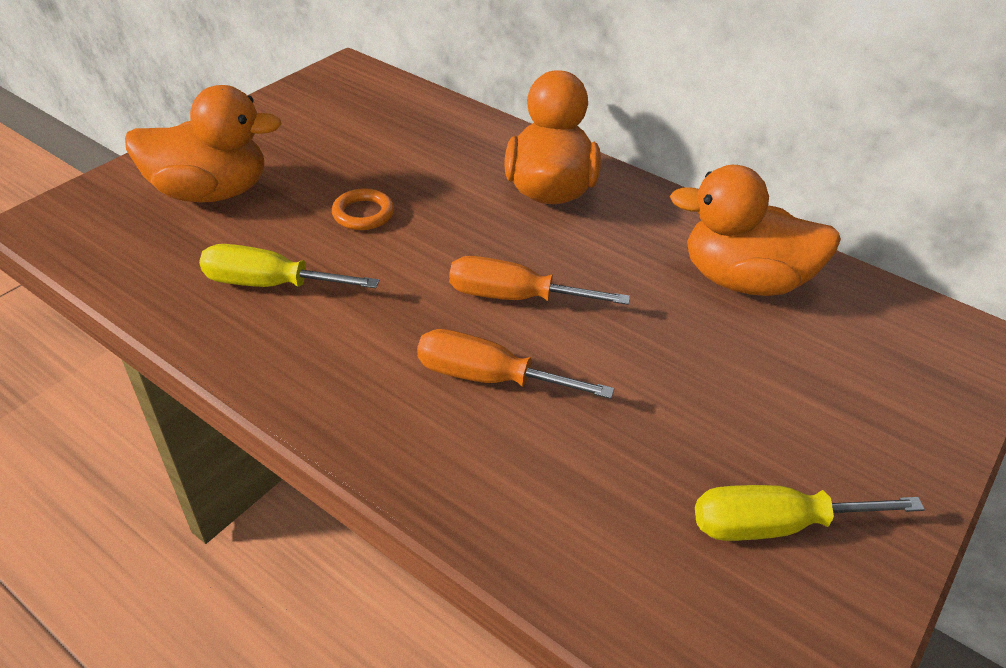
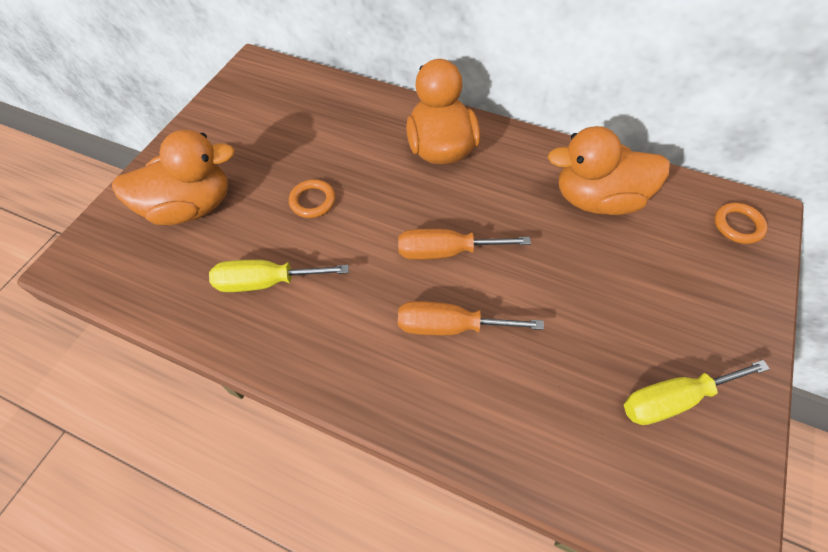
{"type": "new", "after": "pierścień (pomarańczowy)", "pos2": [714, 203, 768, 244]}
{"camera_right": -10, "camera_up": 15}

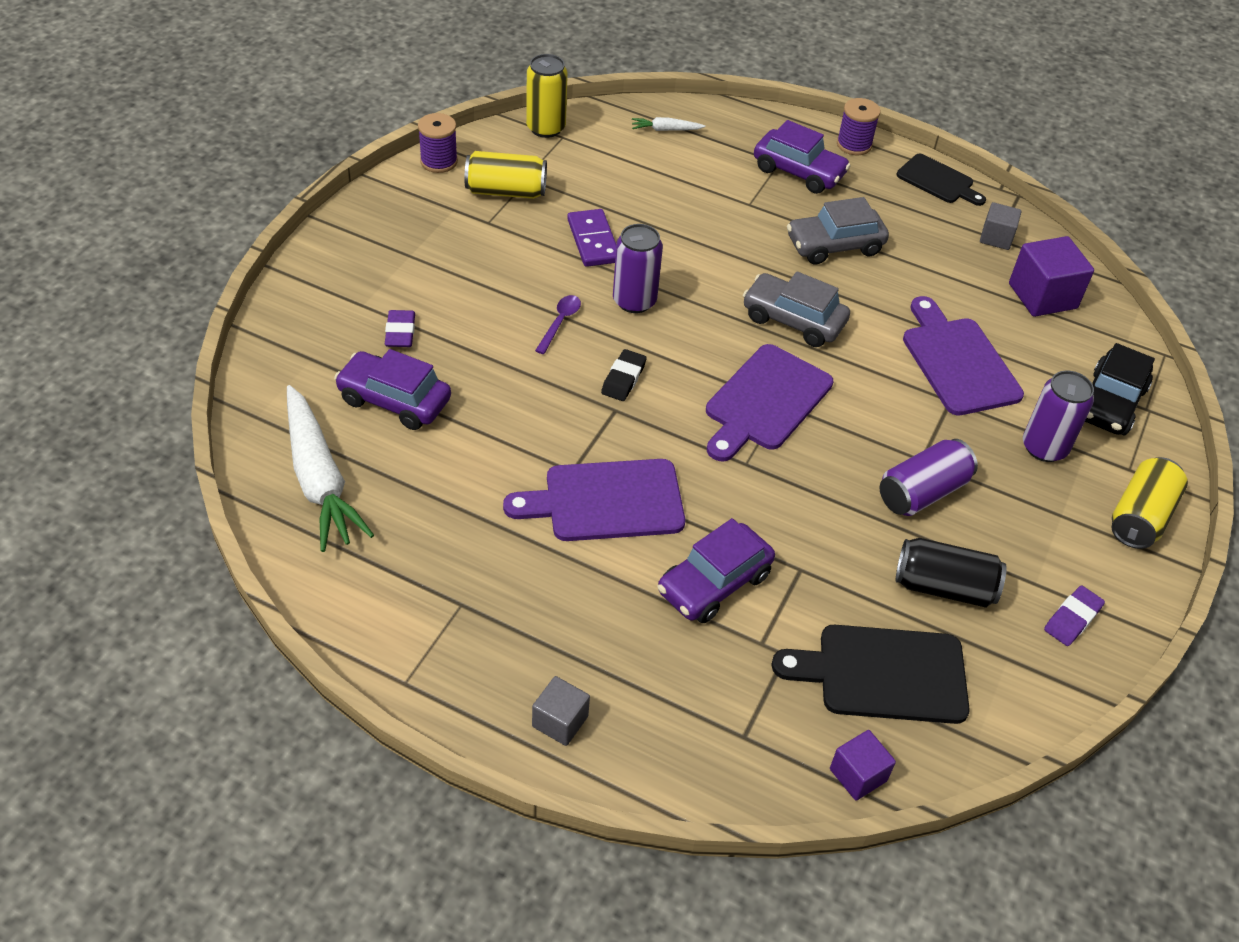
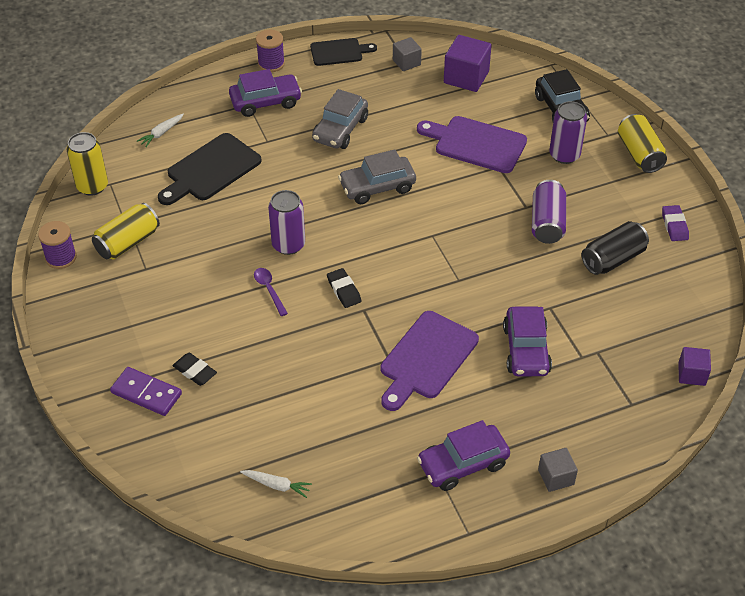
{"type": "shifted", "before": "kostka domina (fioletowy)", "pos1": [567, 209, 616, 267], "pos2": [110, 367, 182, 416]}
{"type": "shifted", "before": "deska do krojenia (czarny)", "pos1": [772, 625, 970, 724], "pos2": [158, 133, 262, 205]}
{"type": "repainted", "before": "gumka do mazania (fioletowy)", "after": "gumka do mazania (czarny)", "pos1": [385, 310, 415, 347], "pos2": [173, 353, 217, 386]}
{"type": "scaled", "before": "marchewka (biały)", "pos1": [287, 385, 374, 552], "pos2": [240, 470, 312, 498], "scale": 0.44}
{"type": "shifted", "before": "samochód (fioletowy)", "pos1": [334, 349, 451, 430], "pos2": [417, 420, 510, 491]}
{"type": "gone", "before": "deska do krojenia (fioletowy)", "pos1": [706, 344, 833, 462]}
{"camera_right": -45, "camera_up": 0}

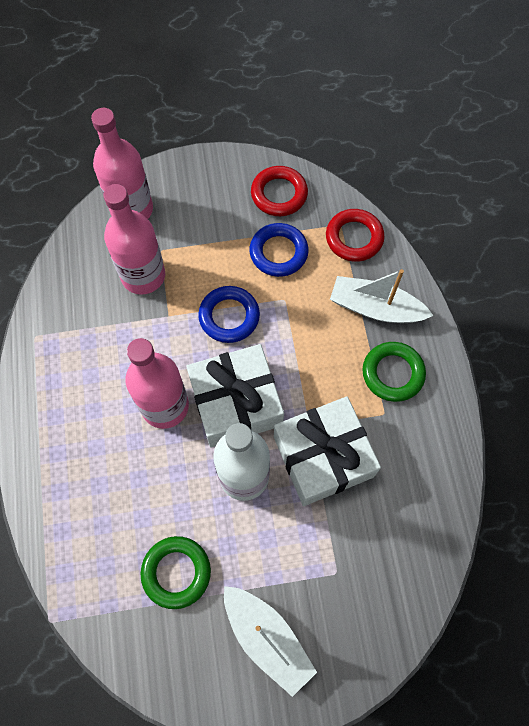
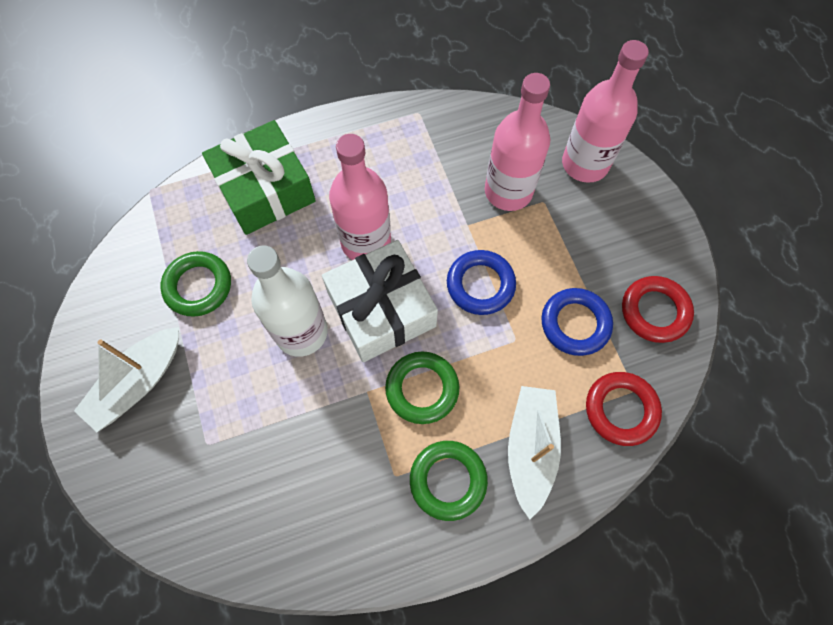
{"type": "new", "after": "prezent (zielony)", "pos2": [202, 120, 316, 235]}
{"type": "new", "after": "pierścień (zielony)", "pos2": [385, 351, 459, 424]}
{"type": "gone", "before": "prezent (biały)", "pos1": [274, 396, 381, 506]}
{"camera_right": 80, "camera_up": 0}

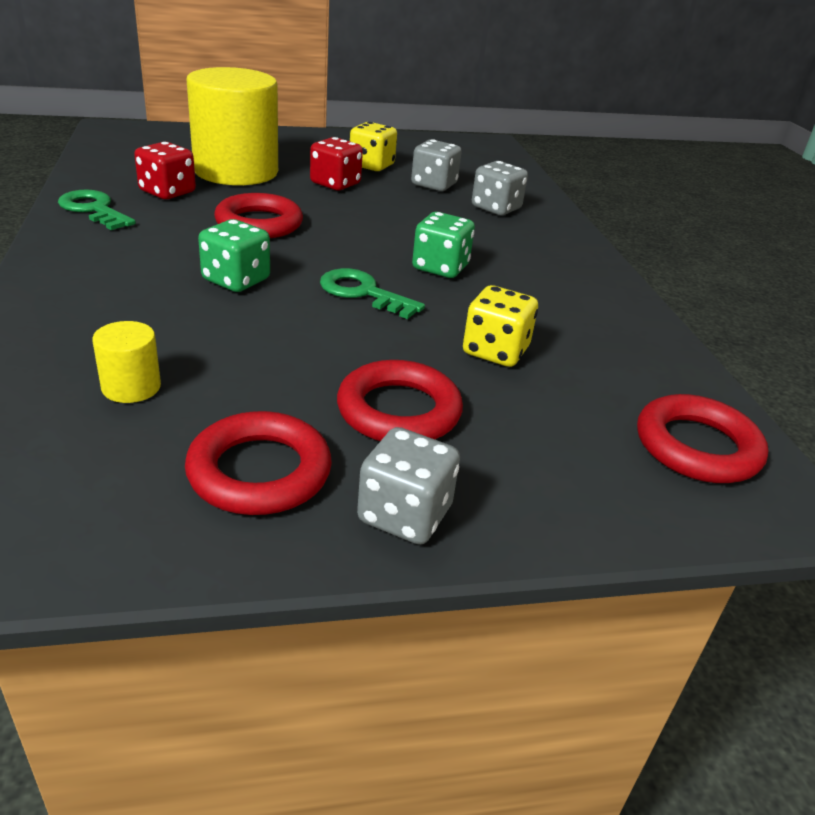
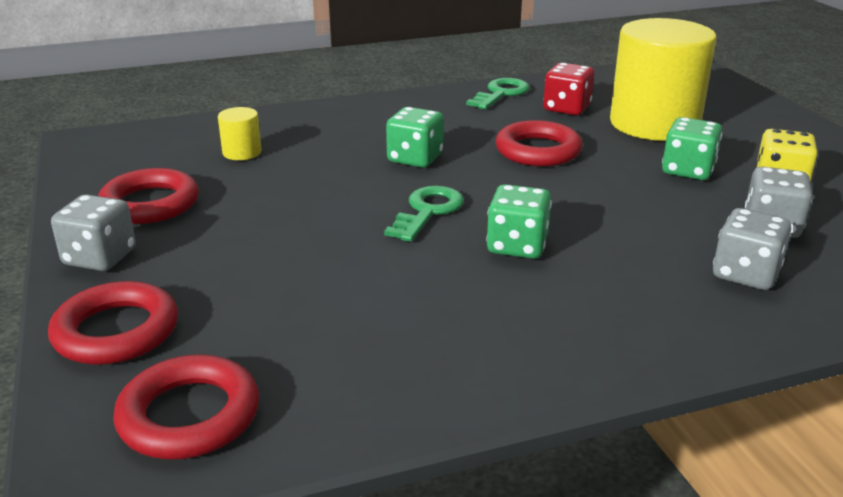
{"type": "shifted", "before": "pierścień (czerwony)", "pos1": [337, 360, 463, 441], "pos2": [48, 281, 178, 365]}
{"type": "repainted", "before": "kostka do gry (czerwony)", "after": "kostka do gry (zielony)", "pos1": [310, 137, 363, 190], "pos2": [662, 117, 722, 180]}
{"type": "gone", "before": "kostka do gry (żółty)", "pos1": [463, 285, 538, 367]}
{"camera_right": 85, "camera_up": -5}

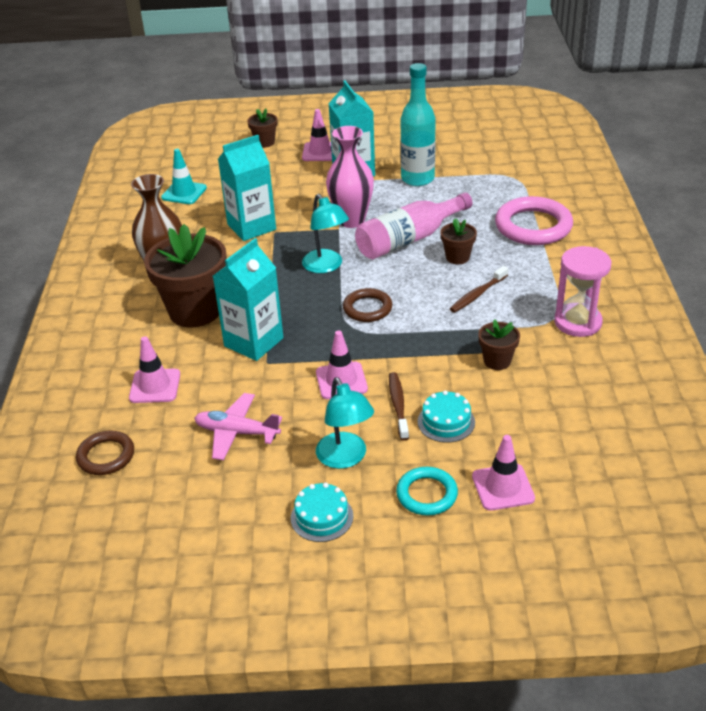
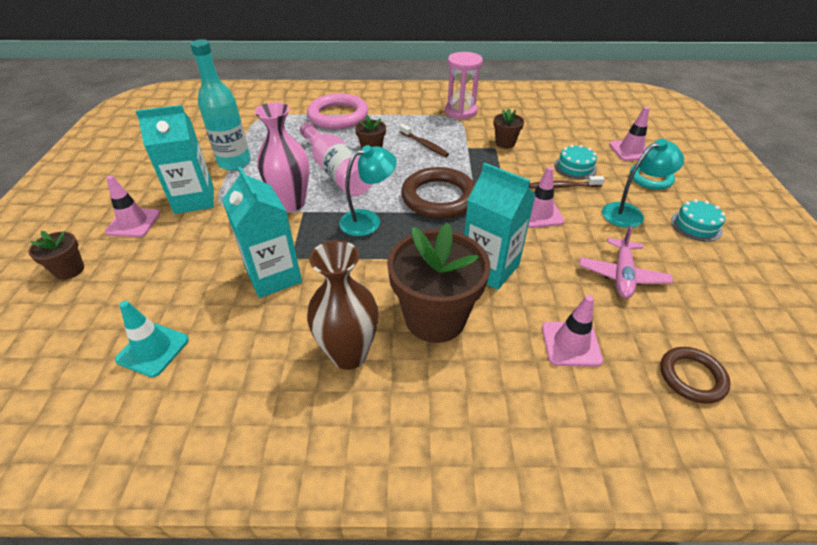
{"type": "scaled", "before": "pierścień (brązowy)", "pos1": [343, 288, 392, 322], "pos2": [401, 167, 475, 219], "scale": 1.71}
{"camera_right": -90, "camera_up": 5}

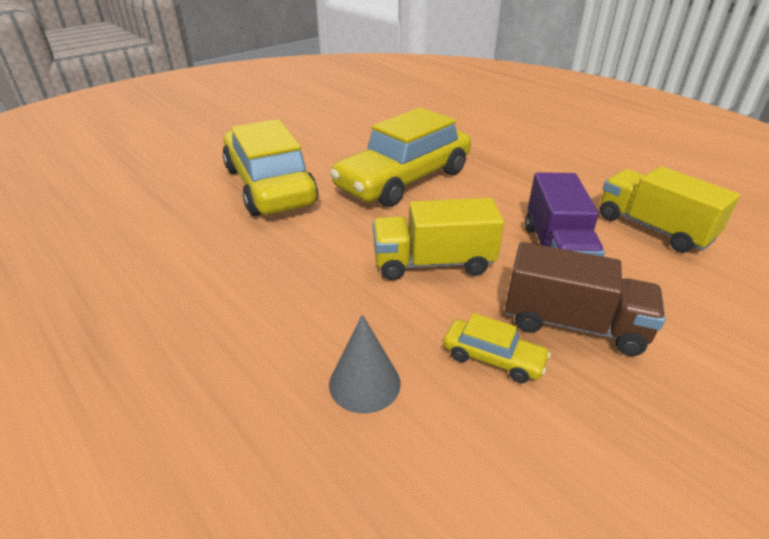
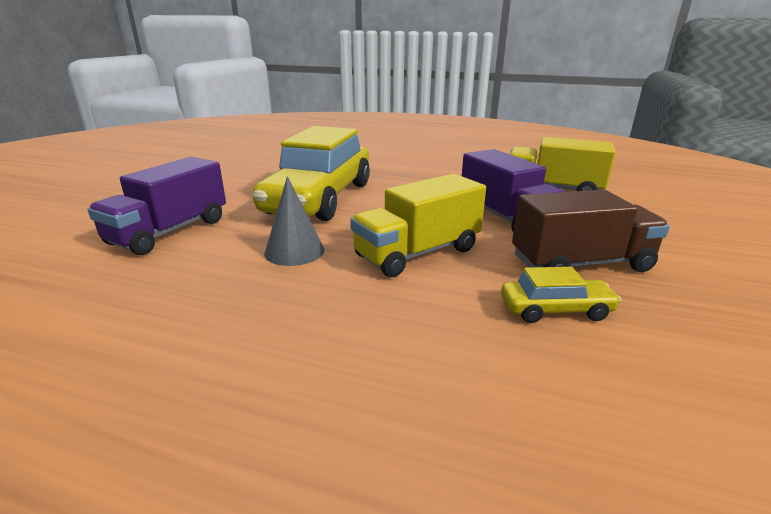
{"type": "swapped", "before": "samochód (żółty)", "after": "ciężarówka (fioletowy)", "pos1": [222, 119, 318, 216], "pos2": [87, 157, 226, 255]}
{"type": "shifted", "before": "stożek (szary)", "pos1": [329, 314, 401, 413], "pos2": [264, 176, 325, 266]}
{"camera_right": -30, "camera_up": -10}

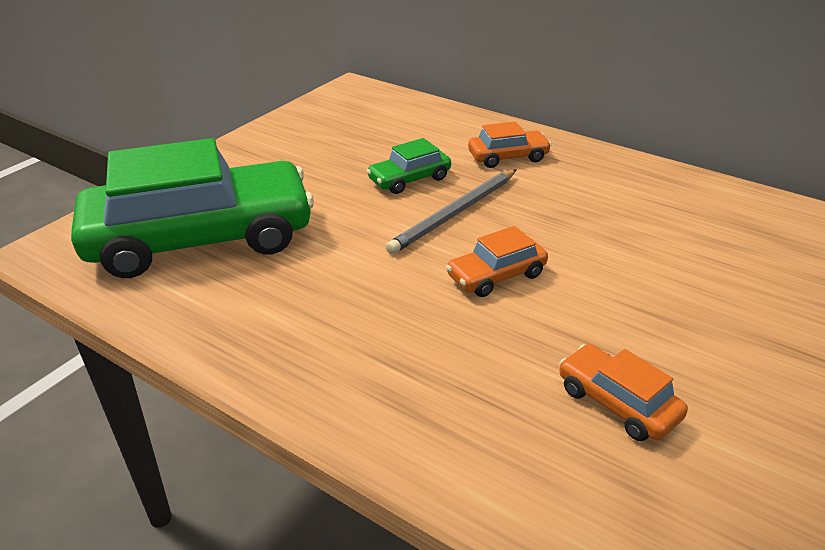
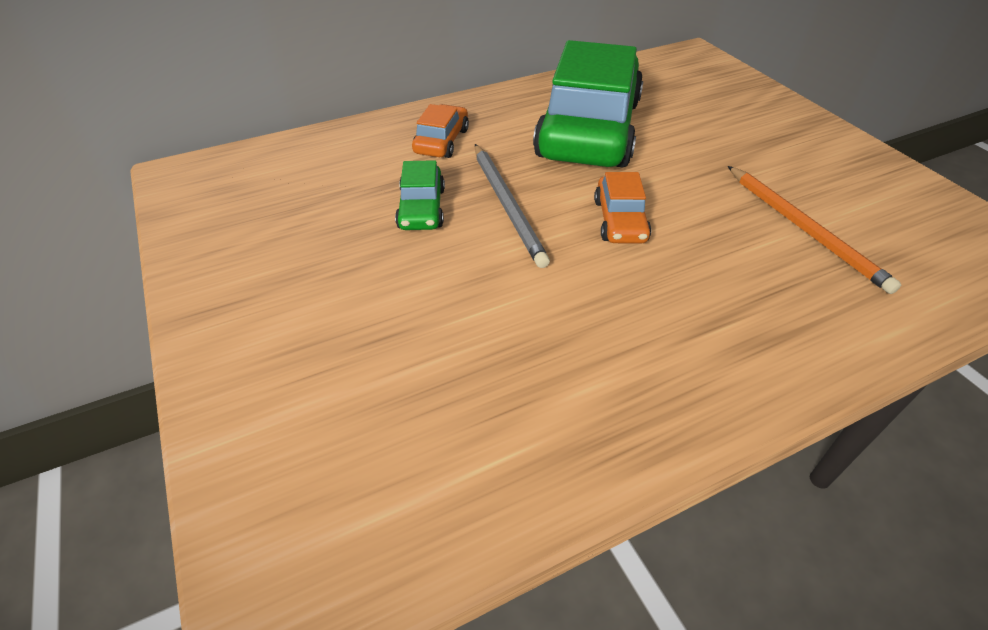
{"type": "shifted", "before": "samochód (zielony)", "pos1": [71, 138, 314, 278], "pos2": [533, 40, 643, 167]}
{"type": "swapped", "before": "samochód (pomarańczowy)", "after": "ołówek (pomarańczowy)", "pos1": [559, 344, 688, 441], "pos2": [728, 166, 901, 294]}
{"camera_right": -60, "camera_up": 10}

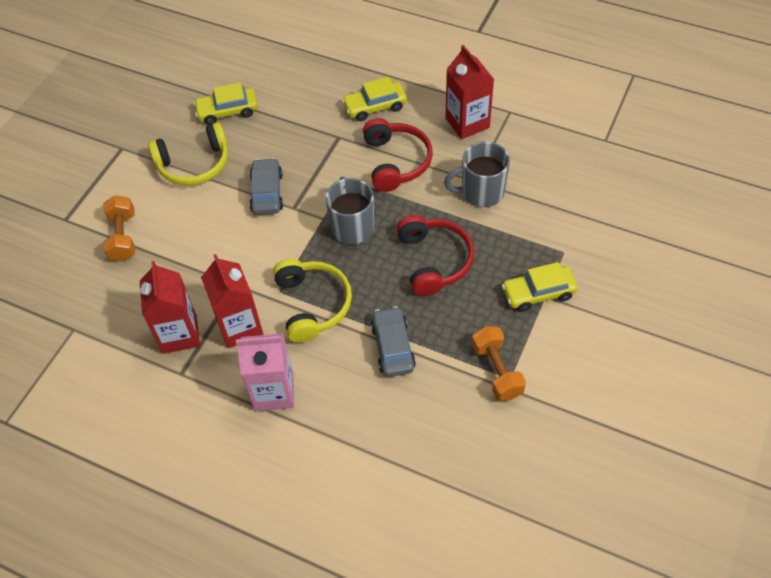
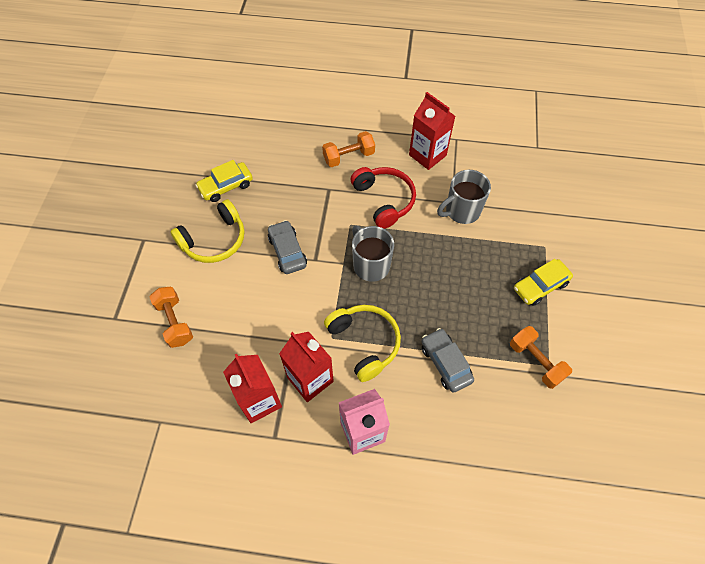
{"type": "swapped", "before": "samochód (żółty)", "after": "hantel (pomarańczowy)", "pos1": [342, 77, 407, 121], "pos2": [322, 131, 375, 167]}
{"type": "gone", "before": "słuchawki (czerwony)", "pos1": [397, 215, 474, 296]}
{"camera_right": -20, "camera_up": 5}

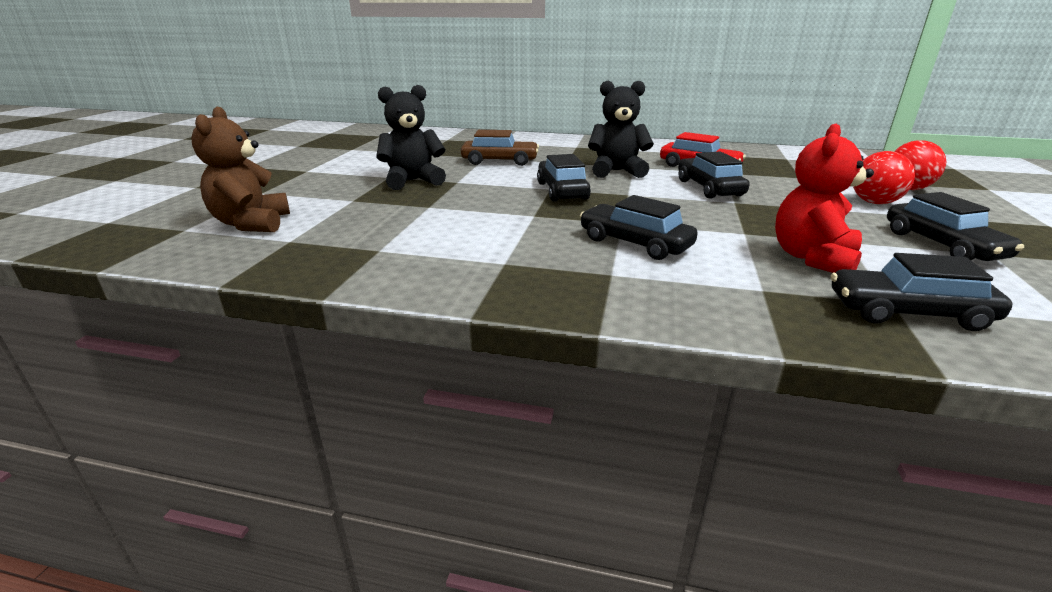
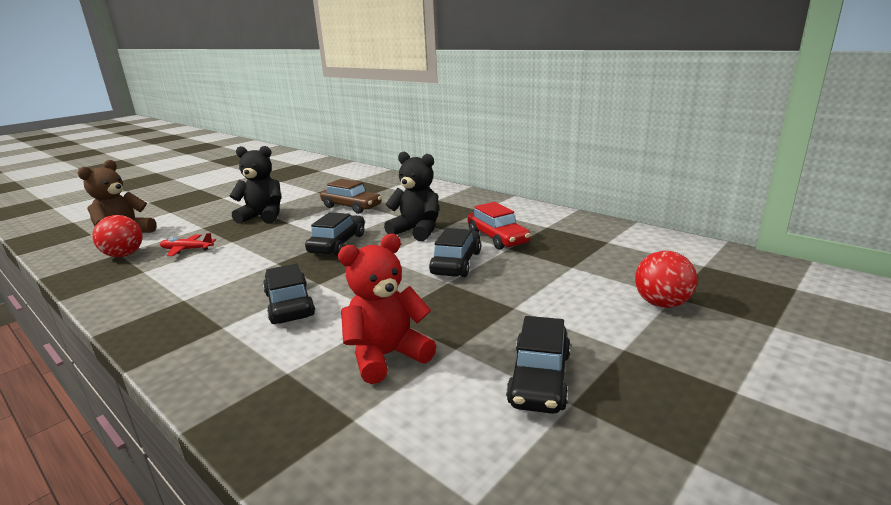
{"type": "shifted", "before": "piłka (czerwony)", "pos1": [853, 151, 915, 204], "pos2": [93, 215, 142, 257]}
{"type": "new", "after": "samolot (czerwony)", "pos2": [160, 233, 216, 256]}
{"type": "gone", "before": "samochód (czarny)", "pos1": [831, 253, 1013, 331]}
{"camera_right": 30, "camera_up": -5}

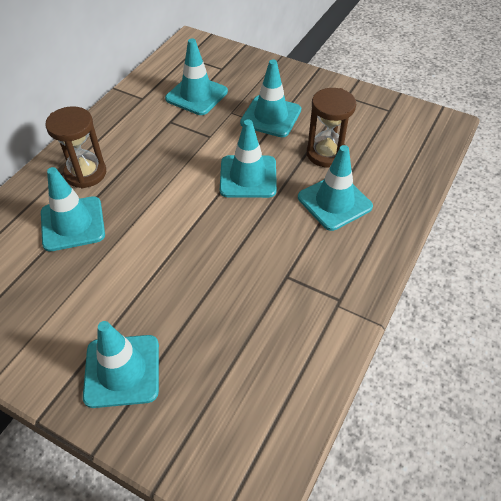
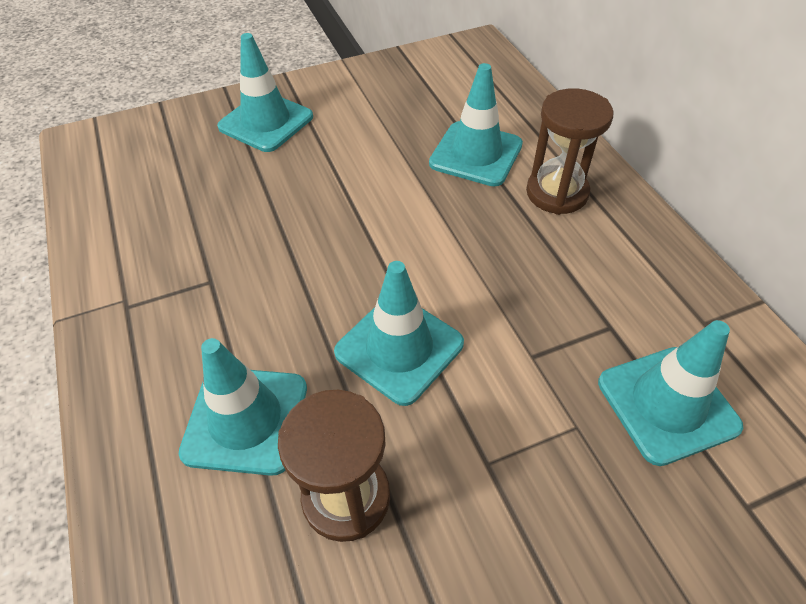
{"type": "gone", "before": "pachołek (turkusowy)", "pos1": [240, 60, 301, 137]}
{"camera_right": 130, "camera_up": 0}

